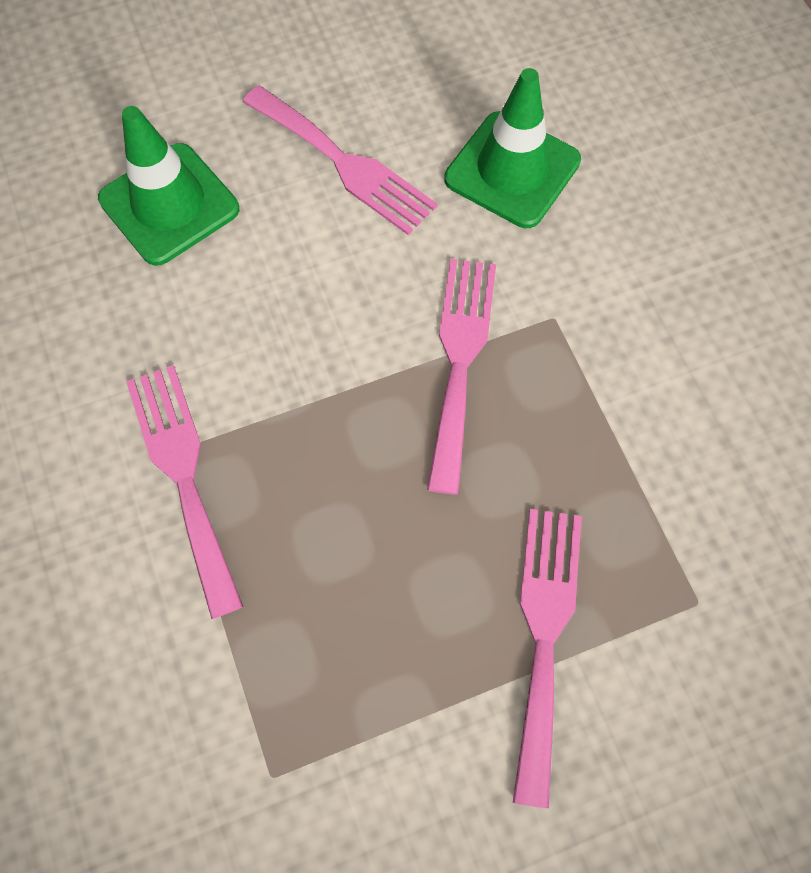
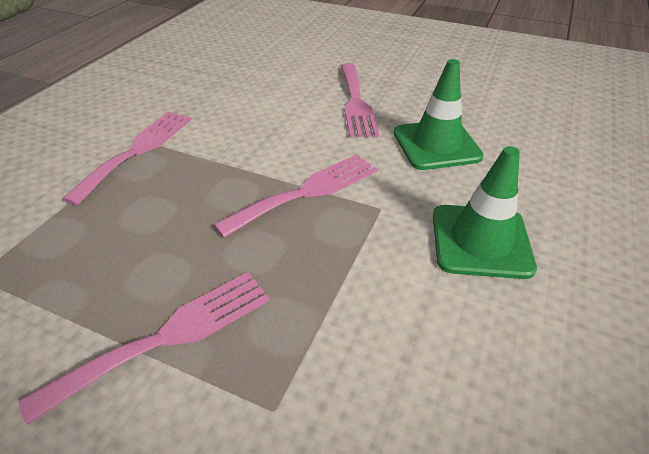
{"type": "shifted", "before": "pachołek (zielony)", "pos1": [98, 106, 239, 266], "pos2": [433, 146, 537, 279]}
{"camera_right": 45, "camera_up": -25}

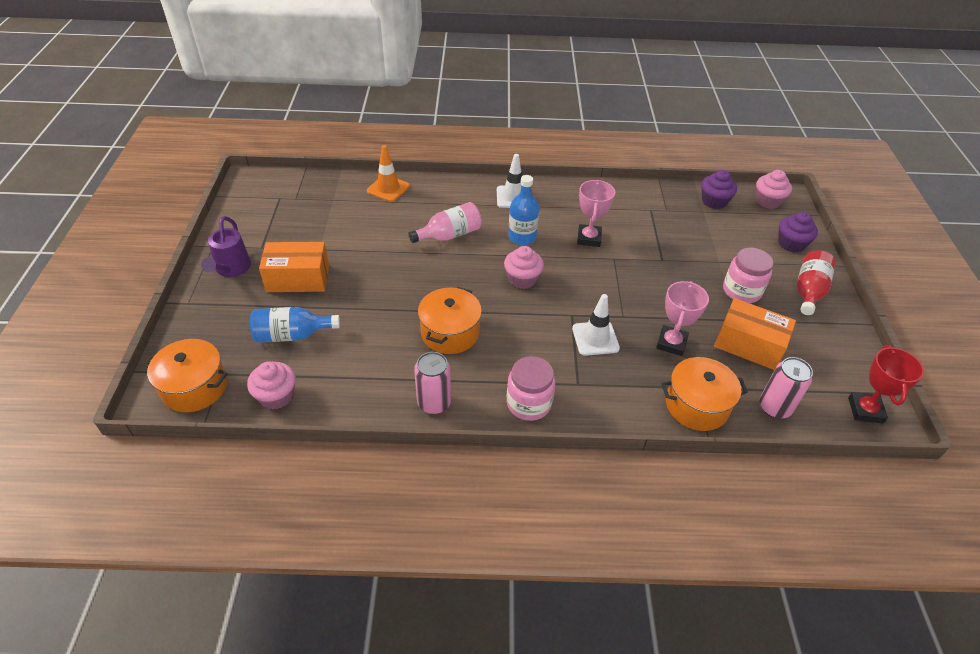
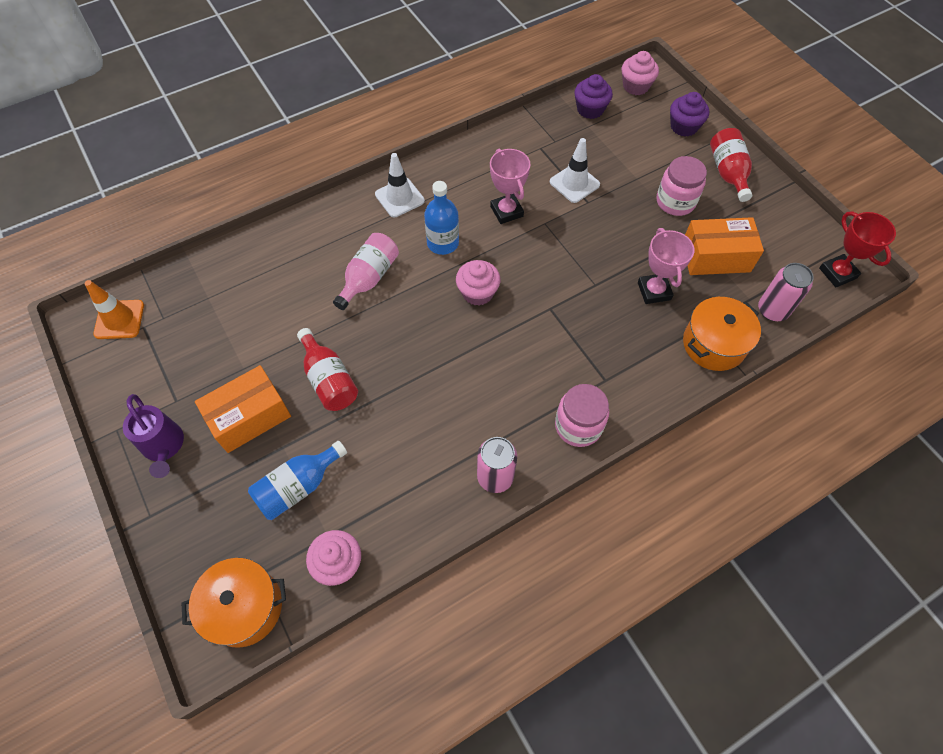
{"type": "shifted", "before": "pachołek (pomarańczowy)", "pos1": [367, 145, 410, 202], "pos2": [85, 280, 144, 339]}
{"type": "new", "after": "butelka (czerwony)", "pos2": [297, 328, 358, 411]}
{"type": "shifted", "before": "pachołek (biały)", "pos1": [572, 294, 620, 356], "pos2": [550, 138, 600, 203]}
{"type": "gone", "before": "garnek (pomarańczowy)", "pos1": [418, 287, 482, 354]}
{"camera_right": -30, "camera_up": 15}

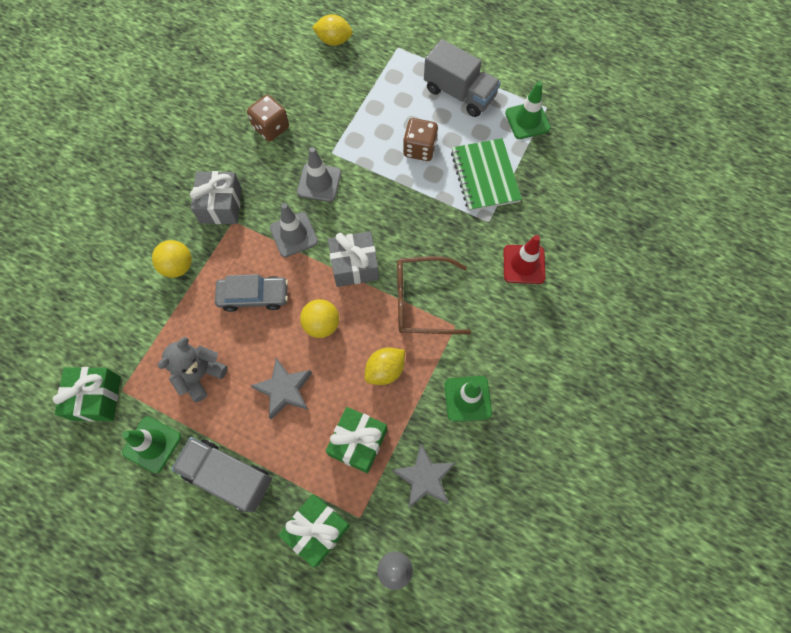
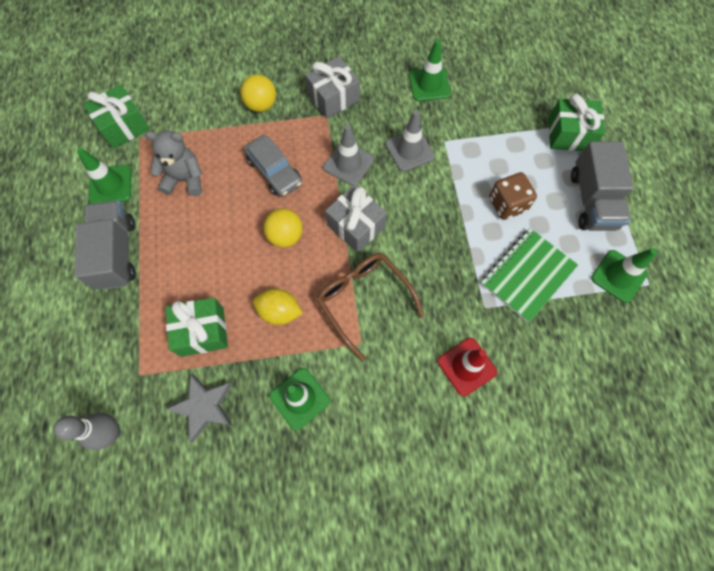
{"type": "swapped", "before": "kostka do gry (brązowy)", "after": "pachołek (zielony)", "pos1": [247, 95, 289, 142], "pos2": [409, 39, 451, 101]}
{"type": "shifted", "before": "prezent (zielony)", "pos1": [278, 494, 350, 567], "pos2": [548, 94, 605, 151]}
{"type": "gone", "before": "gwiazda (szary)", "pos1": [251, 358, 312, 420]}
{"type": "gone", "before": "cytryna (żółty)", "pos1": [312, 14, 353, 46]}
{"camera_right": 55, "camera_up": 0}

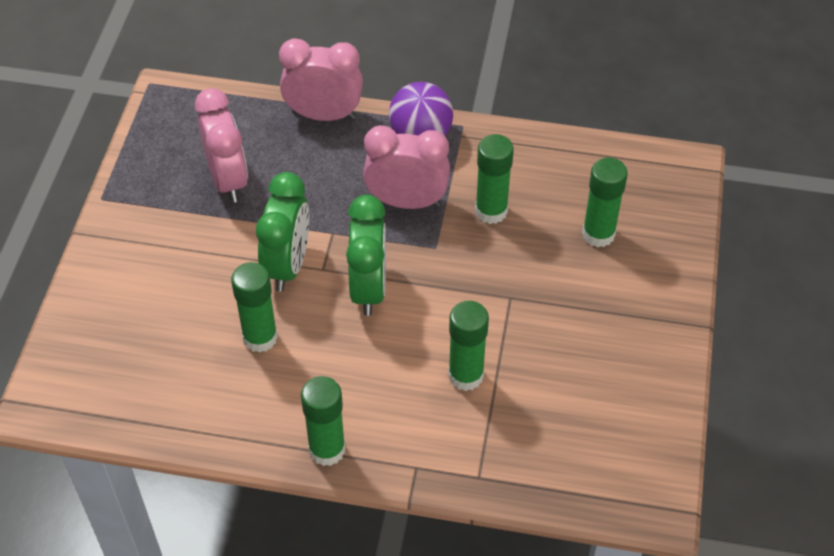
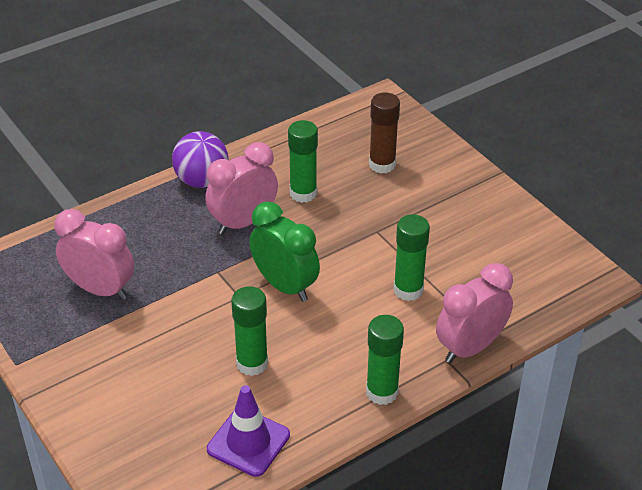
{"type": "new", "after": "pachołek (fioletowy)", "pos2": [207, 385, 290, 477]}
{"type": "repainted", "before": "klej w sztyfcie (zielony)", "after": "klej w sztyfcie (brązowy)", "pos1": [582, 157, 628, 247], "pos2": [369, 92, 400, 174]}
{"type": "shifted", "before": "budzik (różowy)", "pos1": [279, 38, 363, 121], "pos2": [436, 263, 513, 363]}
{"type": "gone", "before": "budzik (zielony)", "pos1": [256, 172, 309, 291]}
{"camera_right": -45, "camera_up": -10}

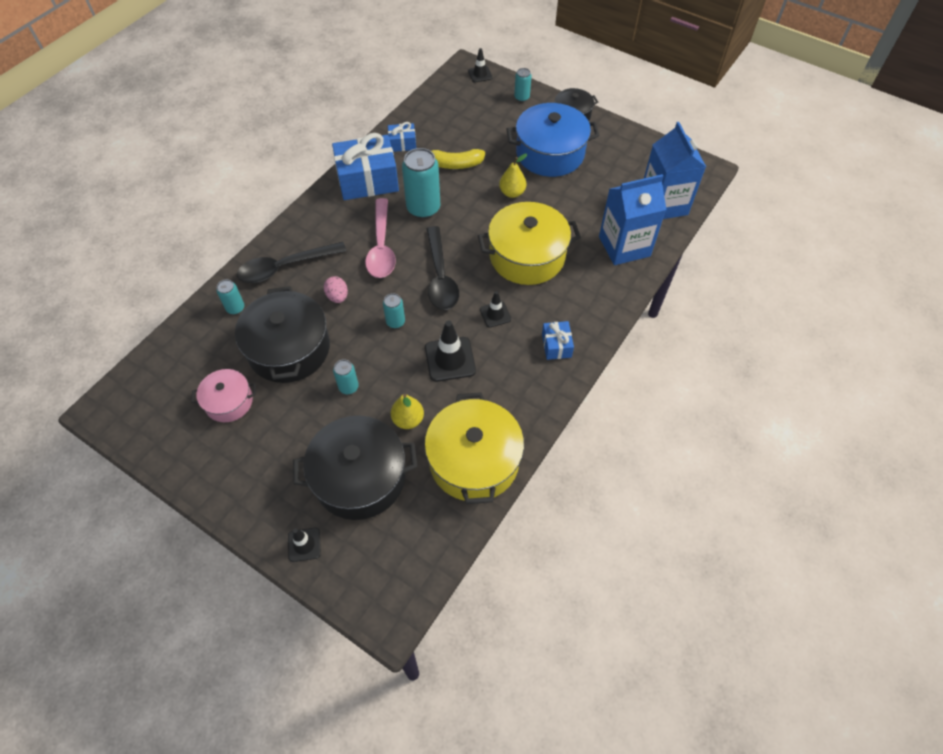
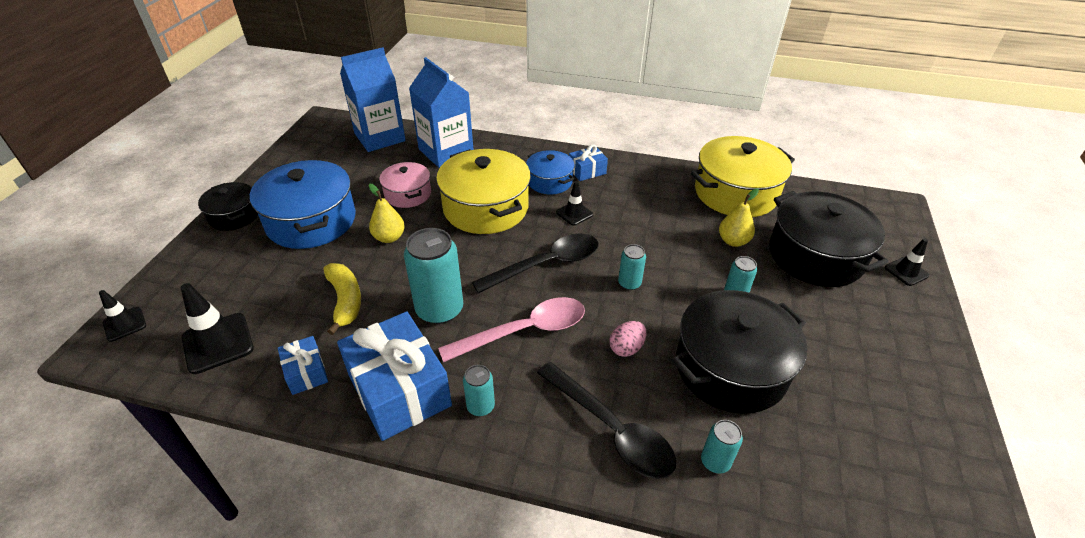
{"type": "shifted", "before": "pachołek (czarny)", "pos1": [425, 321, 476, 382], "pos2": [181, 283, 254, 374]}
{"type": "shifted", "before": "garnek (różowy)", "pos1": [191, 369, 256, 422], "pos2": [379, 162, 431, 208]}
{"type": "shifted", "before": "puszka (turkusowy)", "pos1": [514, 68, 532, 102], "pos2": [463, 365, 495, 416]}
{"type": "new", "after": "garnek (niebieski)", "pos2": [526, 150, 575, 194]}
{"camera_right": -110, "camera_up": -15}

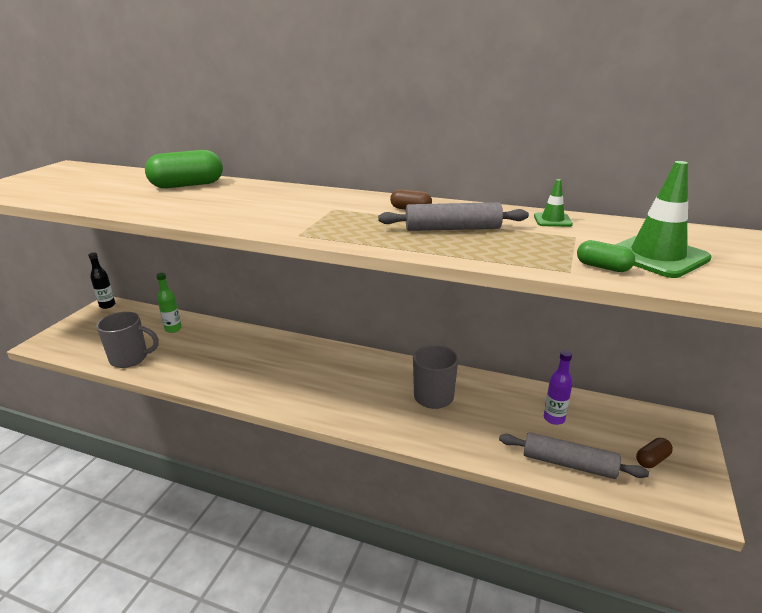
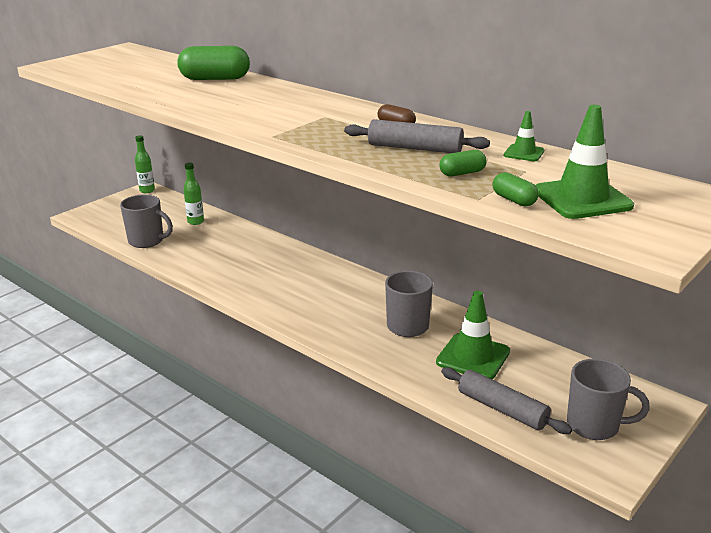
{"type": "repainted", "before": "butelka (czarny)", "after": "butelka (zielony)", "pos1": [88, 253, 115, 309], "pos2": [135, 135, 155, 193]}
{"type": "new", "after": "pachołek (zielony)", "pos2": [436, 291, 510, 379]}
{"type": "new", "after": "kapsułka (zielony)", "pos2": [439, 150, 486, 176]}
{"type": "swapped", "before": "kapsułka (brązowy)", "after": "kubek (szary)", "pos1": [636, 438, 673, 468], "pos2": [567, 359, 650, 440]}
{"type": "gone", "before": "butelka (fioletowy)", "pos1": [544, 350, 573, 425]}
{"camera_right": 20, "camera_up": 0}

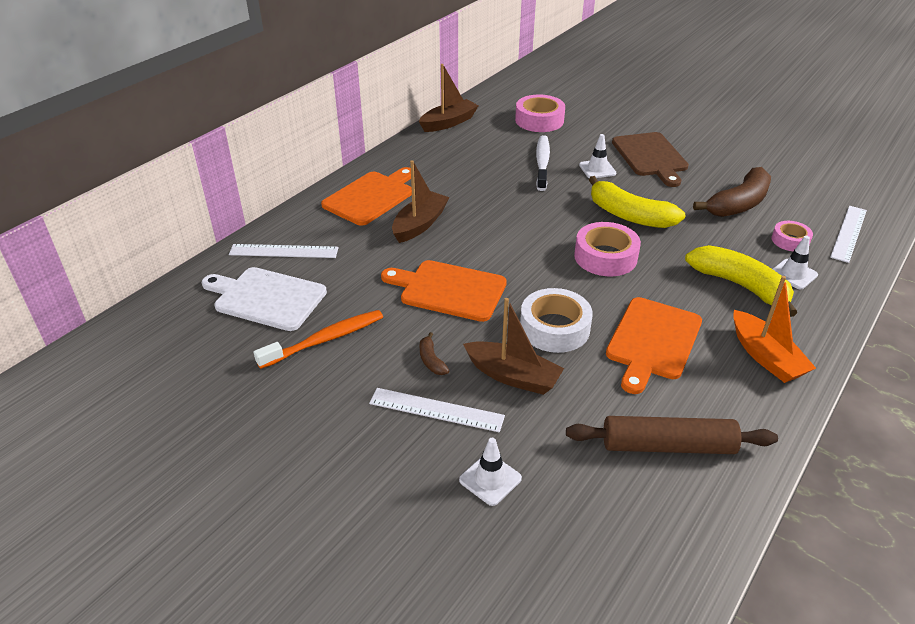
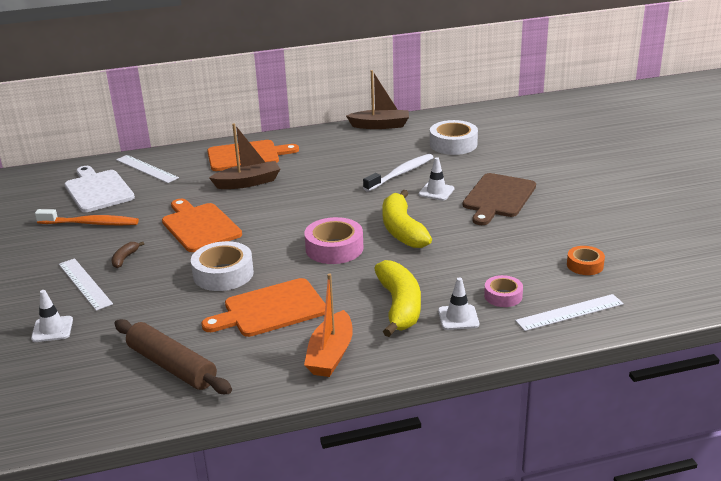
{"type": "repainted", "before": "taśma klejąca (różowy)", "after": "taśma klejąca (biały)", "pos1": [515, 94, 565, 132], "pos2": [430, 120, 478, 155]}
{"type": "new", "after": "taśma klejąca (pomarańczowy)", "pos2": [567, 246, 605, 275]}
{"type": "gone", "before": "łódka (brązowy)", "pos1": [463, 298, 564, 395]}
{"type": "gone", "before": "banan (brązowy)", "pos1": [693, 167, 771, 217]}
{"camera_right": 40, "camera_up": -10}

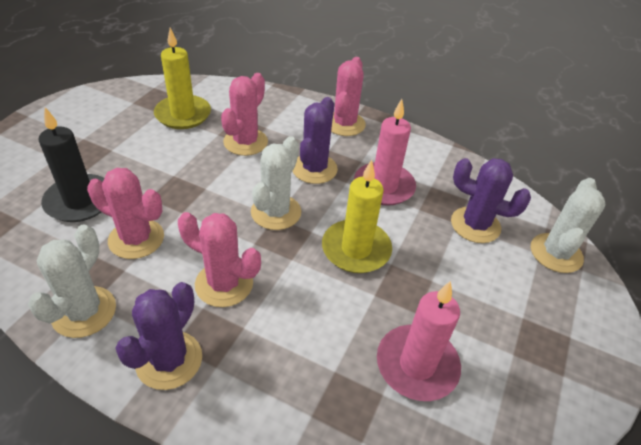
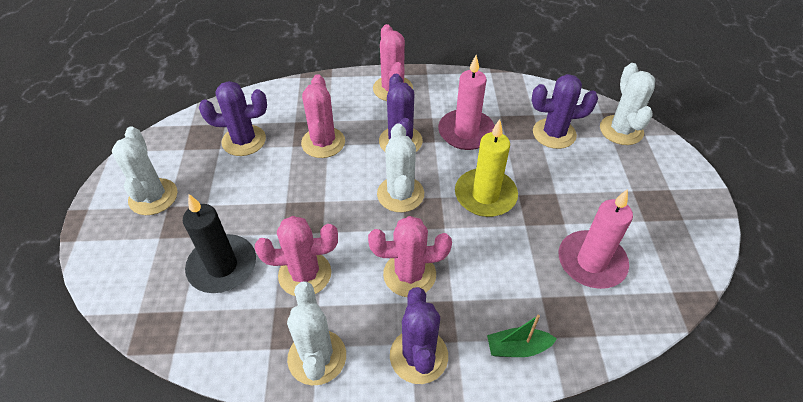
{"type": "new", "after": "kaktus (biały)", "pos2": [112, 126, 177, 215]}
{"type": "swapped", "before": "świeca (żółty)", "after": "kaktus (fioletowy)", "pos1": [154, 28, 211, 129], "pos2": [199, 81, 267, 156]}
{"type": "new", "after": "łódka (zielony)", "pos2": [487, 314, 557, 357]}
{"camera_right": -25, "camera_up": 5}

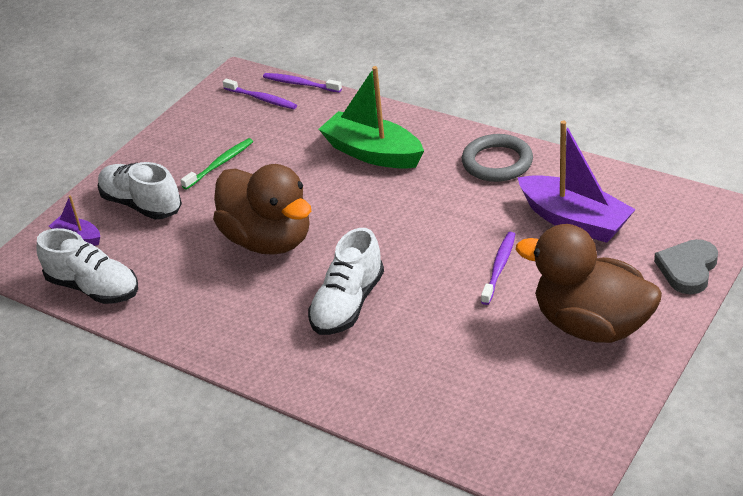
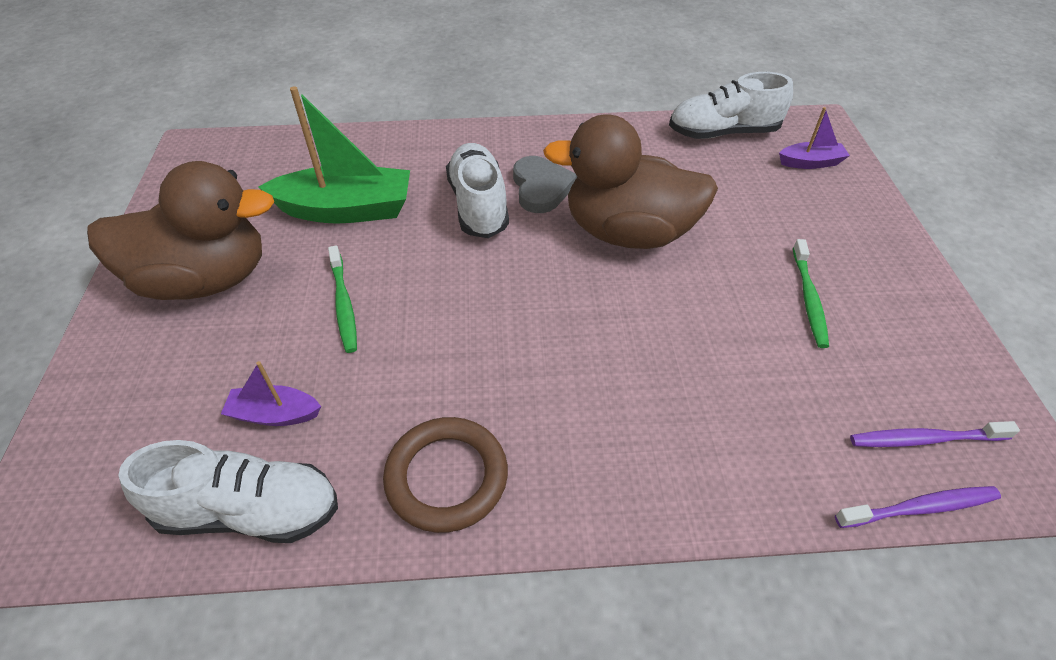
{"type": "shifted", "before": "but (biały)", "pos1": [98, 162, 182, 219], "pos2": [118, 440, 338, 543]}
{"type": "scaled", "before": "łódka (fioletowy)", "pos1": [517, 121, 636, 243], "pos2": [221, 361, 321, 426], "scale": 0.5}
{"type": "shifted", "before": "łódka (zielony)", "pos1": [319, 66, 424, 169], "pos2": [258, 86, 410, 224]}
{"type": "repainted", "before": "szczoteczka do zębów (fioletowy)", "after": "szczoteczka do zębów (zielony)", "pos1": [481, 232, 515, 305], "pos2": [328, 245, 357, 353]}
{"type": "repainted", "before": "pierścień (szary)", "after": "pierścień (brązowy)", "pos1": [462, 134, 533, 182], "pos2": [383, 417, 508, 533]}
{"type": "shifted", "before": "serce (szary)", "pos1": [654, 239, 718, 294], "pos2": [513, 156, 577, 213]}
{"camera_right": 140, "camera_up": 10}

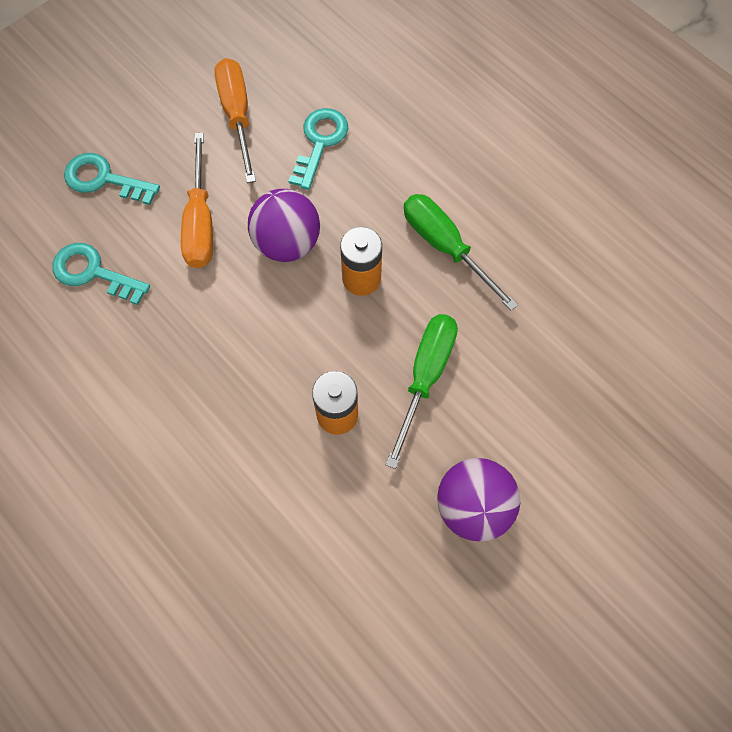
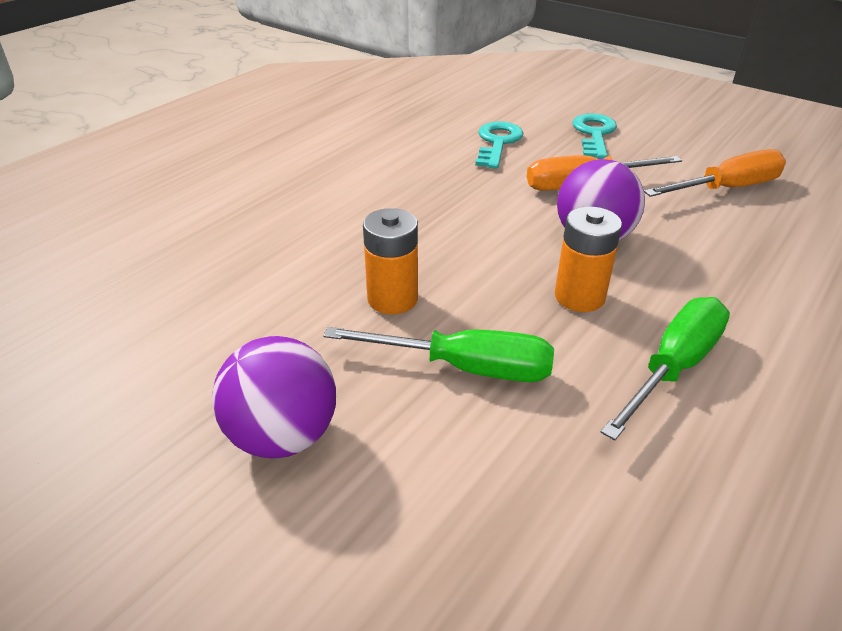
{"type": "gone", "before": "klucz (turkusowy)", "pos1": [289, 108, 348, 190]}
{"camera_right": 80, "camera_up": -30}

